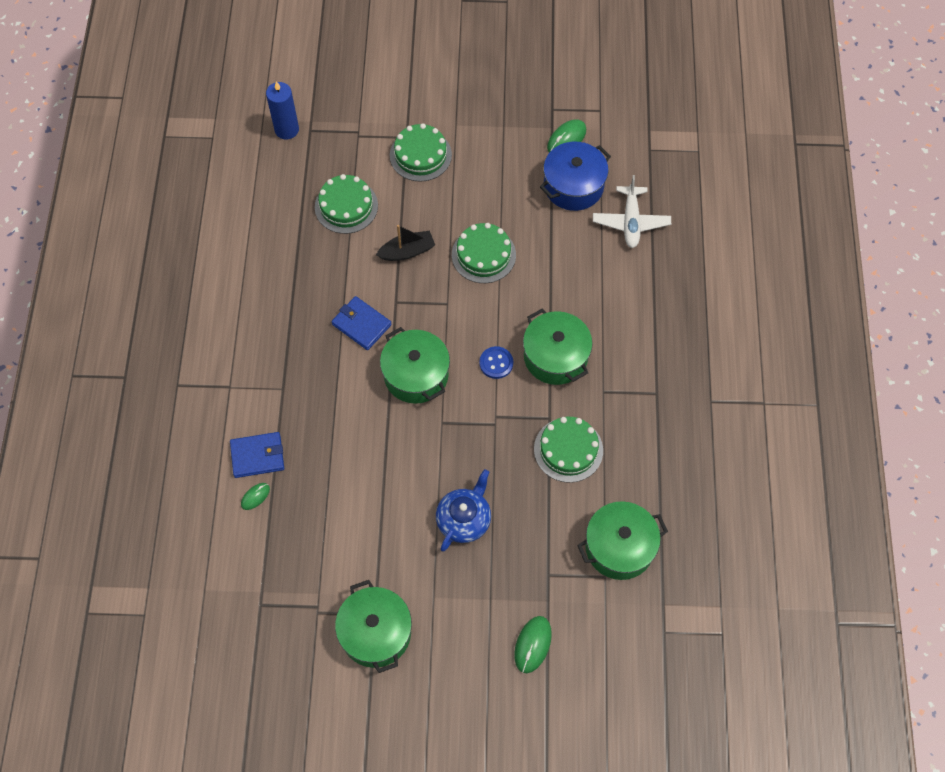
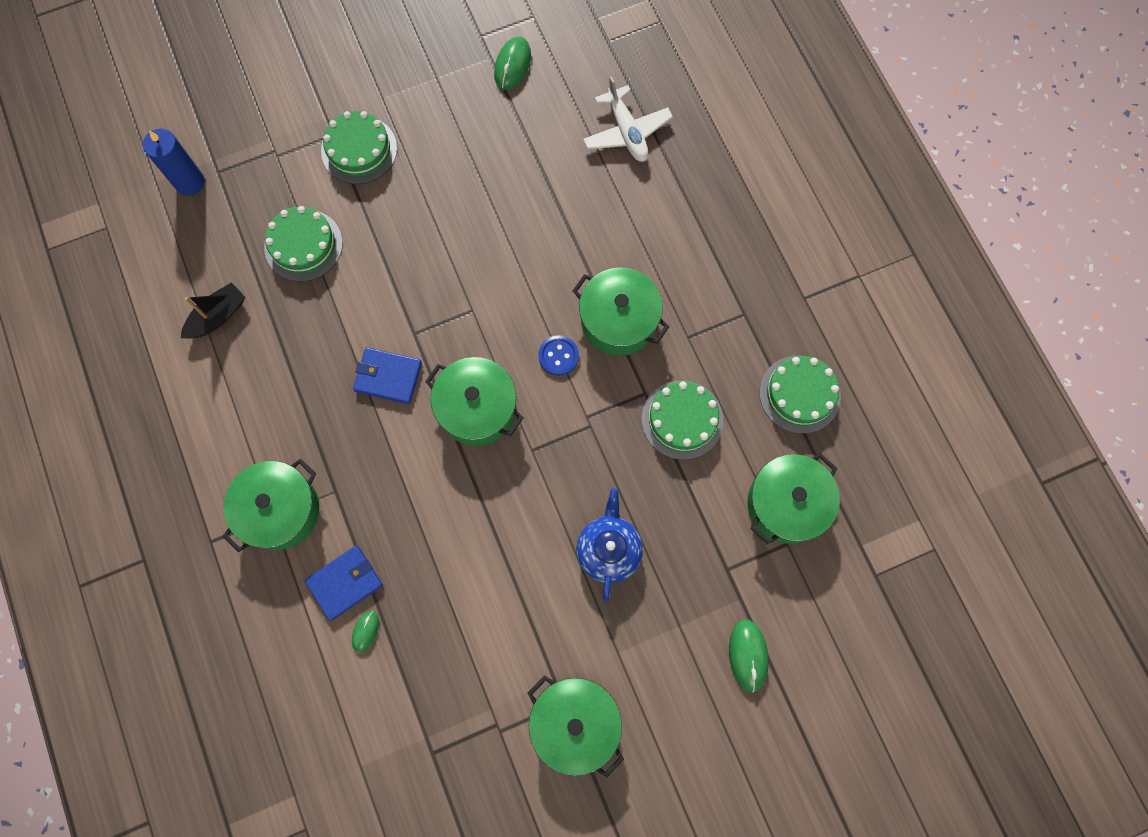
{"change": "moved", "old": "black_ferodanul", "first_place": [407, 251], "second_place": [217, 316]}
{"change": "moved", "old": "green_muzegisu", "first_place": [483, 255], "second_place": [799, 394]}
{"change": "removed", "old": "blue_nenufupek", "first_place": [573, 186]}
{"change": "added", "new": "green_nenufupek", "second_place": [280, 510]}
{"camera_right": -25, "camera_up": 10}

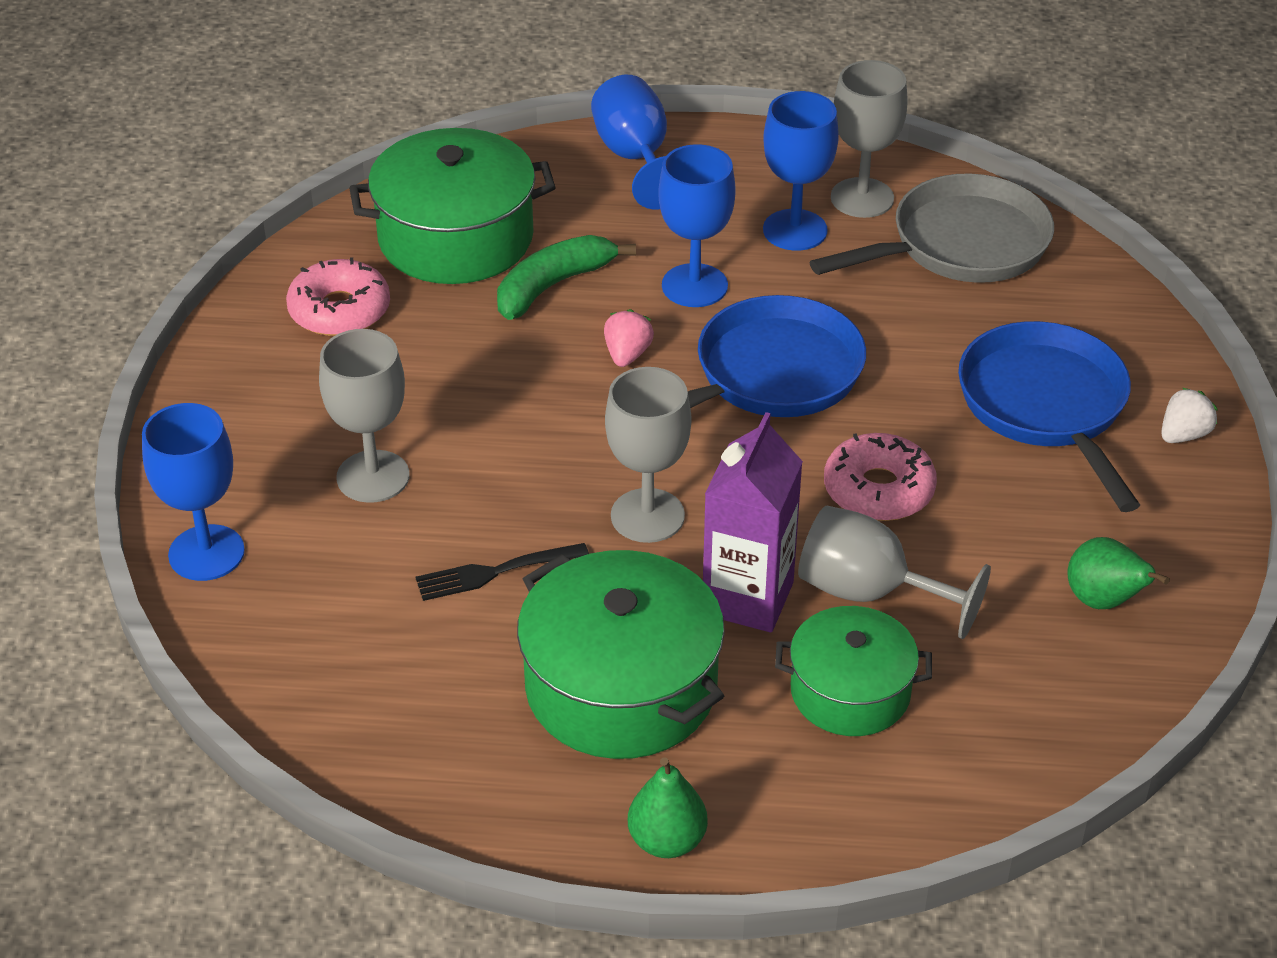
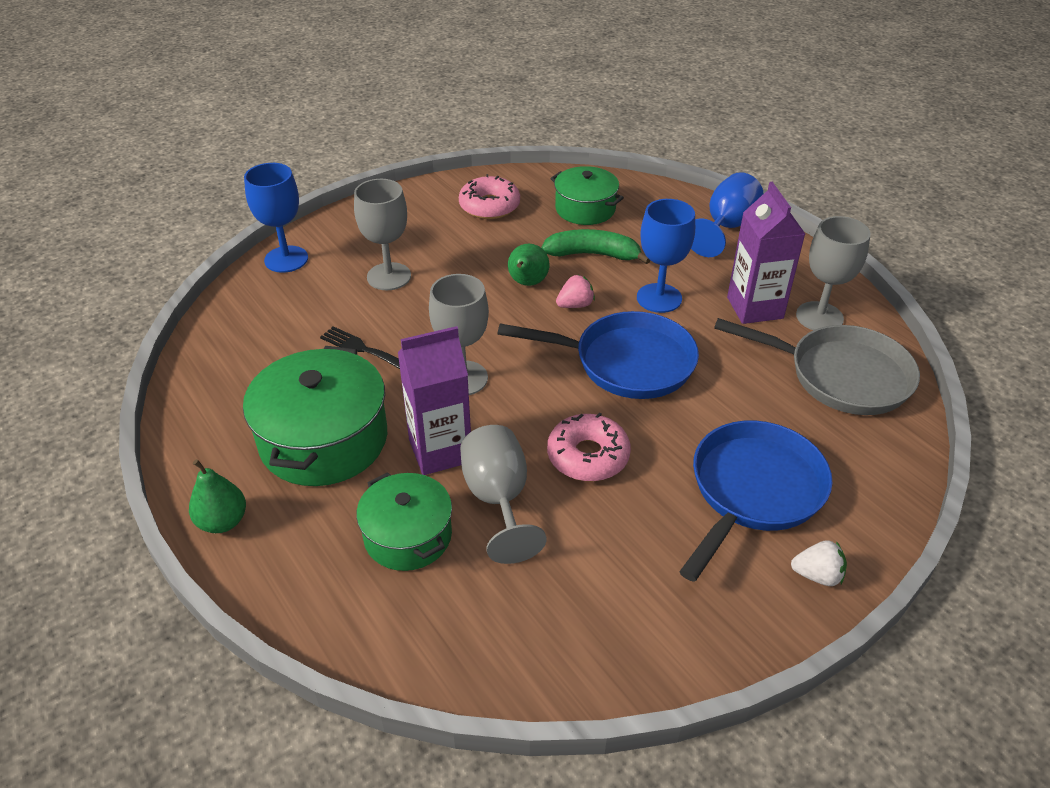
{"change": "resized", "old": "green_nenufupek", "first_place": [456, 238], "second_place": [585, 209], "factor": 0.63}
{"change": "replaced", "old": "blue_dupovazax", "new": "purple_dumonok", "first_place": [795, 230], "second_place": [755, 308]}
{"change": "moved", "old": "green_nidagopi", "first_place": [1103, 601], "second_place": [527, 283]}
{"camera_right": 50, "camera_up": 0}

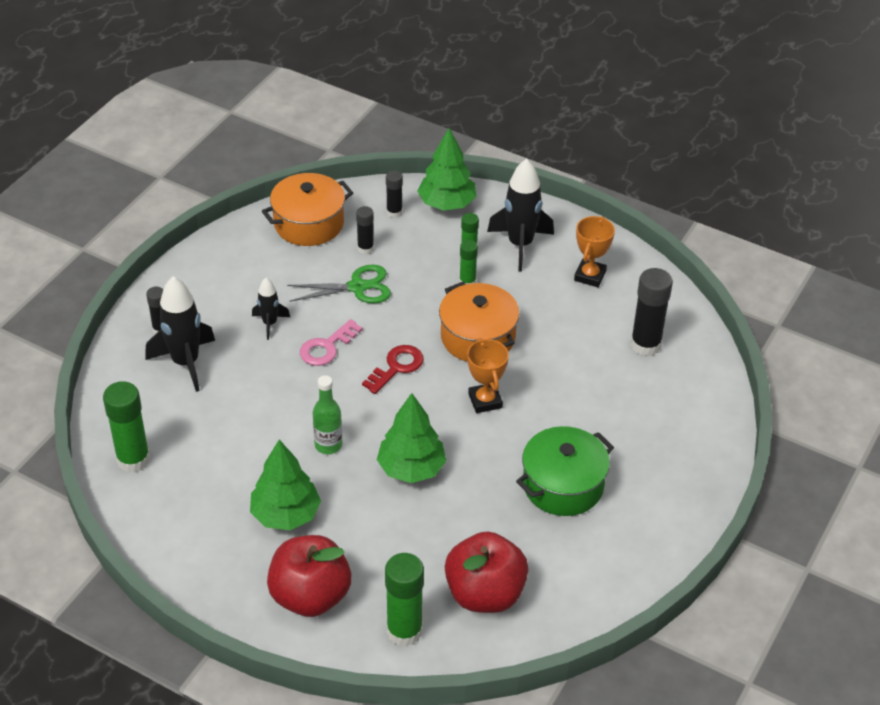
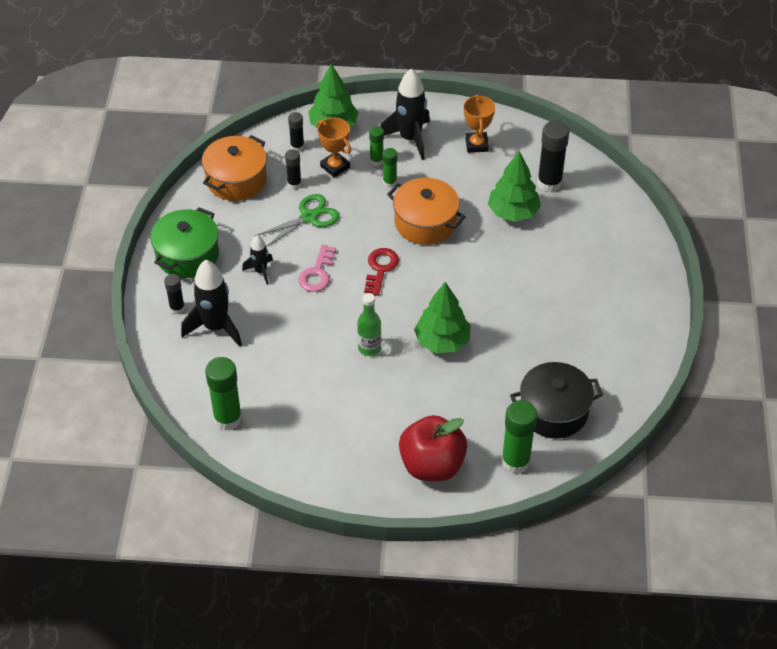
{"change": "moved", "old": "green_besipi", "first_place": [285, 515], "second_place": [513, 212]}
{"change": "replaced", "old": "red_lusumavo", "new": "black_nenufupek", "first_place": [485, 594], "second_place": [554, 411]}
{"change": "moved", "old": "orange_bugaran", "first_place": [485, 401], "second_place": [335, 167]}
{"change": "moved", "old": "green_nenufupek", "first_place": [563, 485], "second_place": [187, 255]}
{"camera_right": -25, "camera_up": 5}

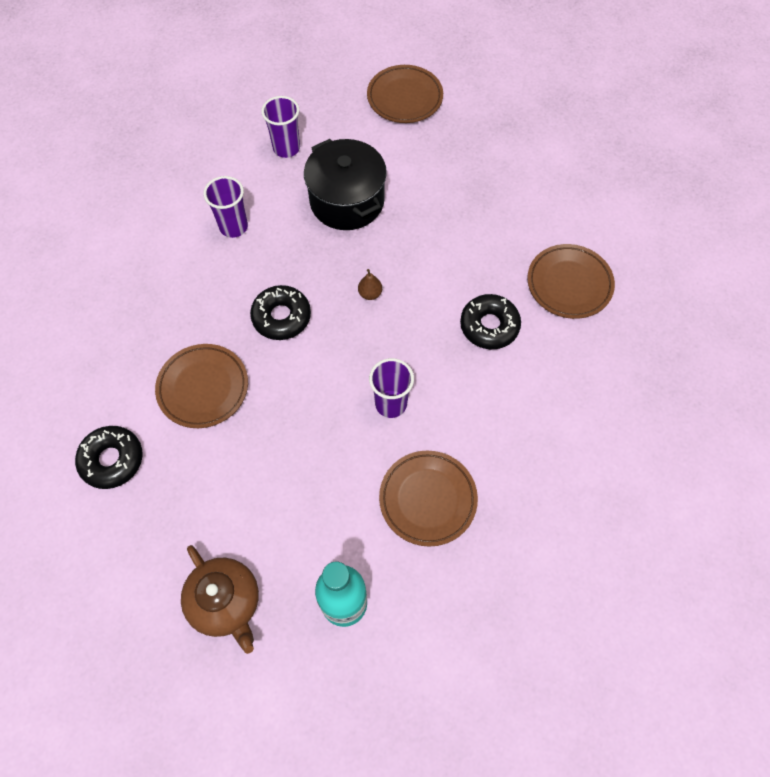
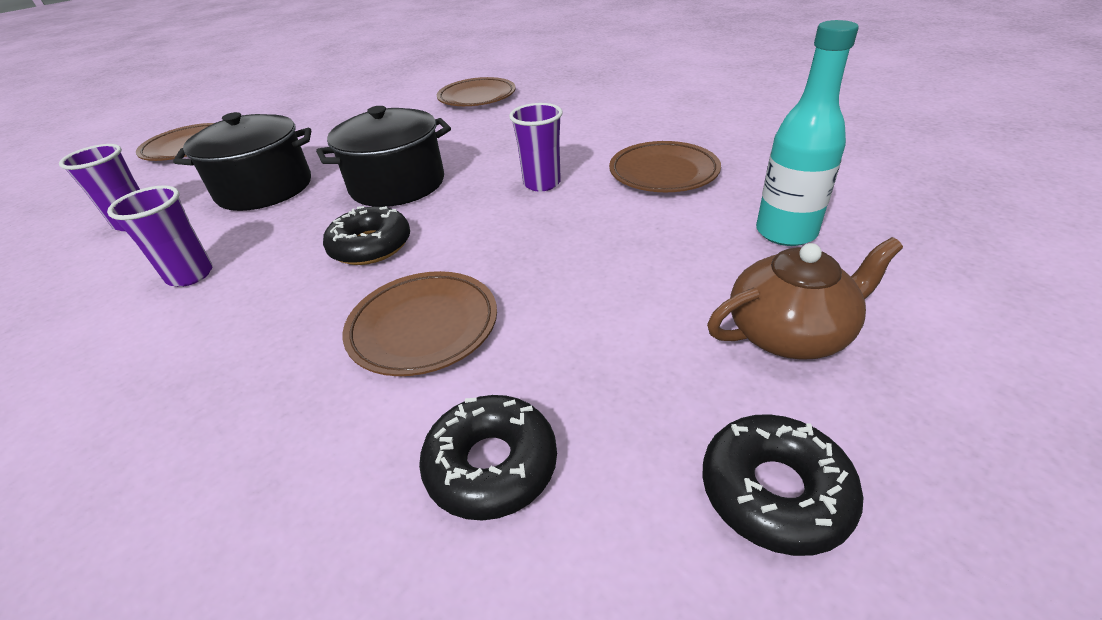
{"change": "replaced", "old": "brown_nidagopi", "new": "black_nenufupek", "first_place": [370, 293], "second_place": [397, 184]}
{"change": "moved", "old": "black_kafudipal", "first_place": [489, 326], "second_place": [774, 491]}
{"camera_right": -70, "camera_up": -25}

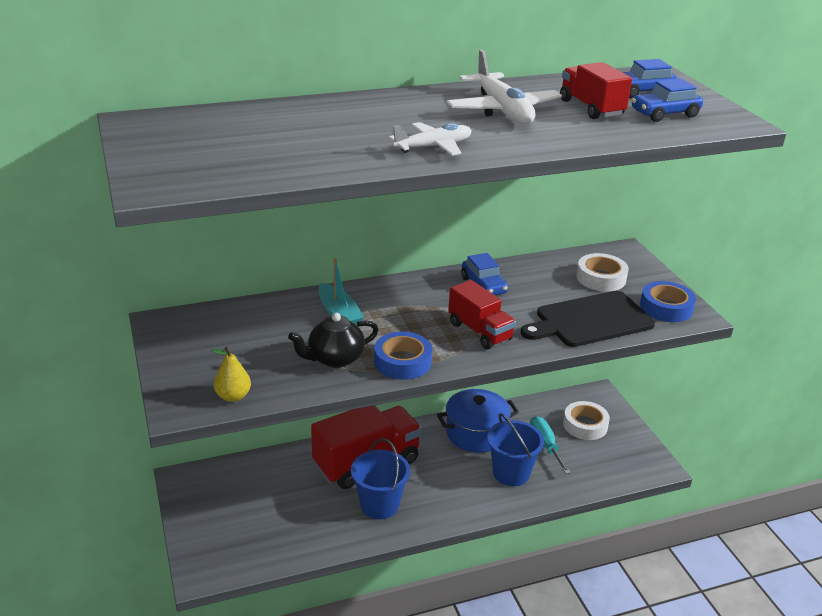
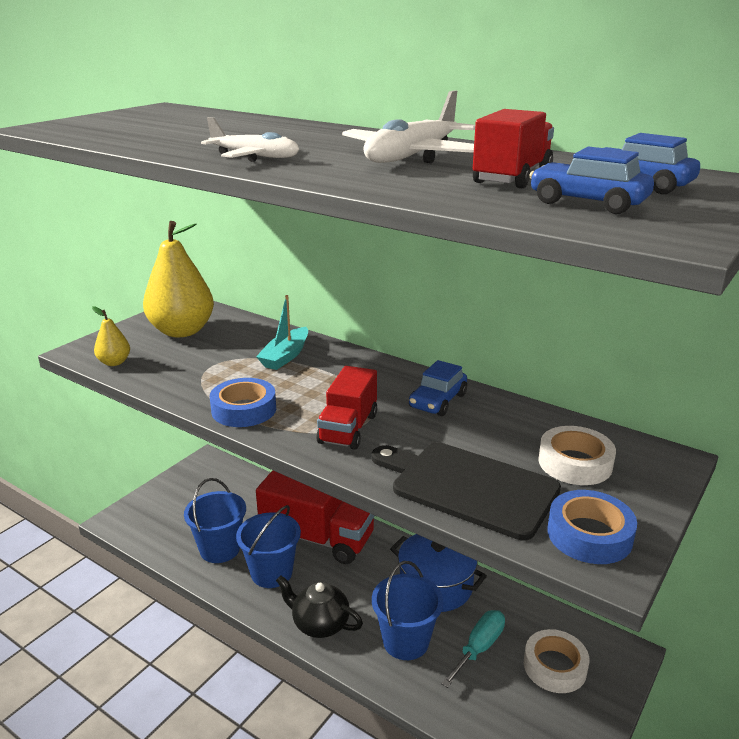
{"change": "moved", "old": "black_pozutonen", "first_place": [335, 359], "second_place": [319, 624]}
{"change": "added", "new": "yellow_nidagopi", "second_place": [182, 331]}
{"change": "added", "new": "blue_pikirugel", "second_place": [220, 549]}
{"camera_right": 55, "camera_up": -5}

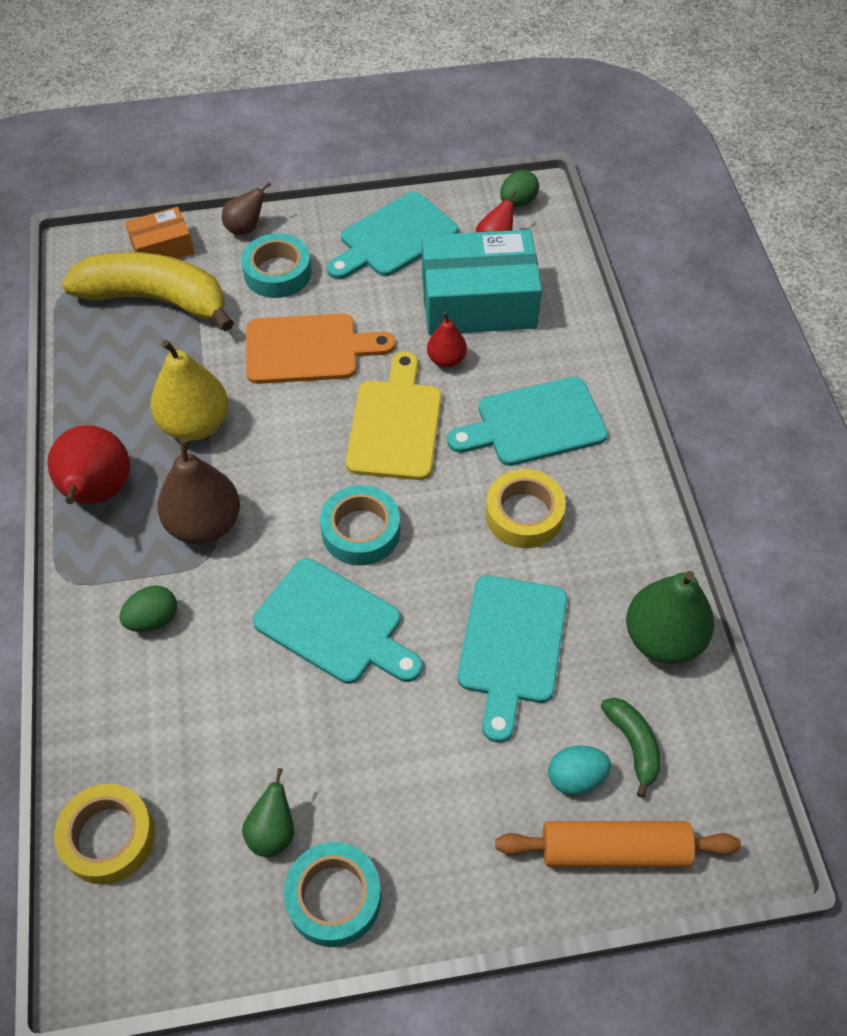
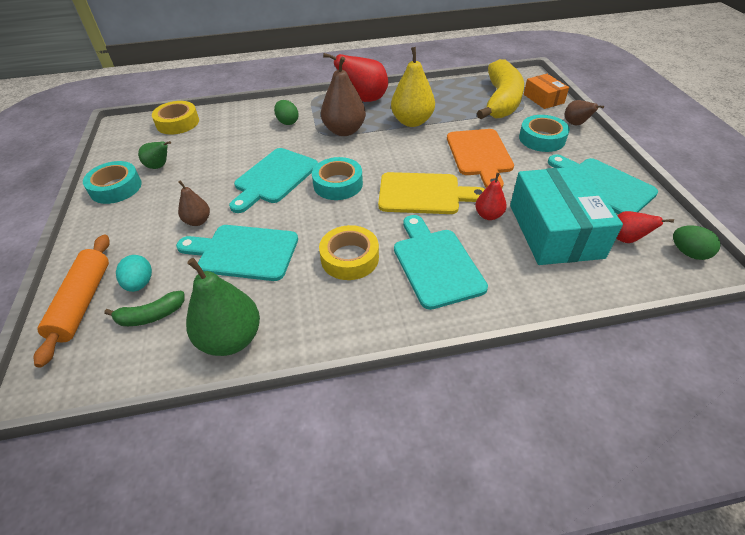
{"change": "added", "new": "brown_nidagopi", "second_place": [198, 221]}
{"camera_right": 90, "camera_up": -10}

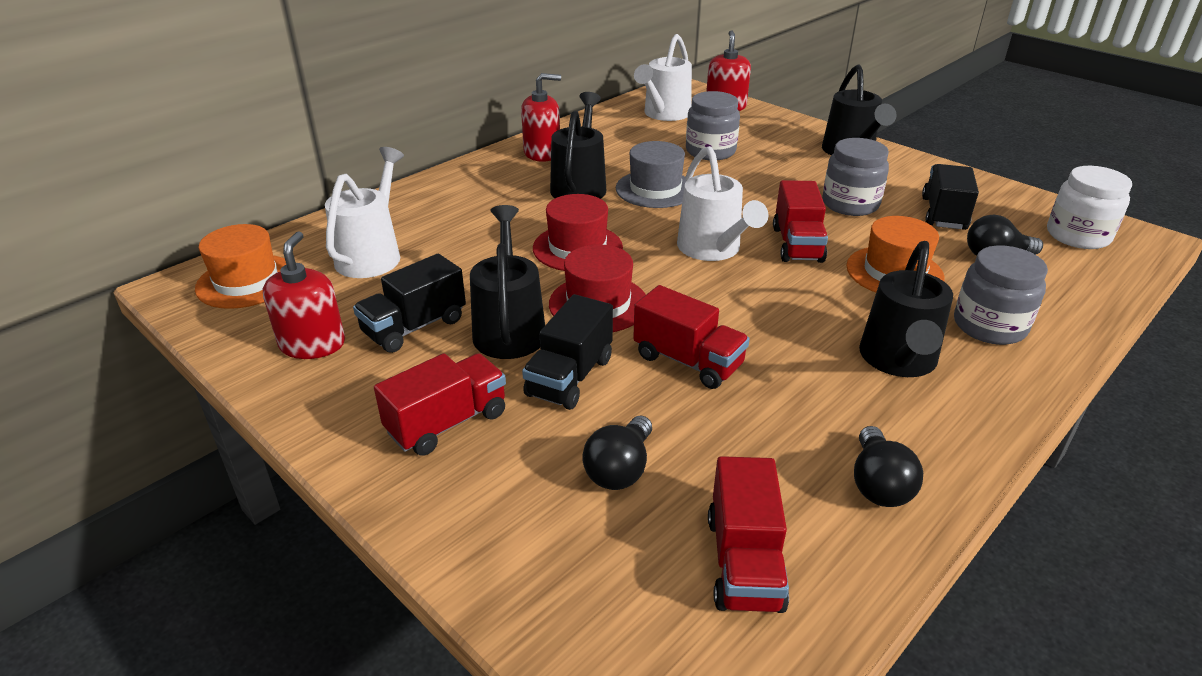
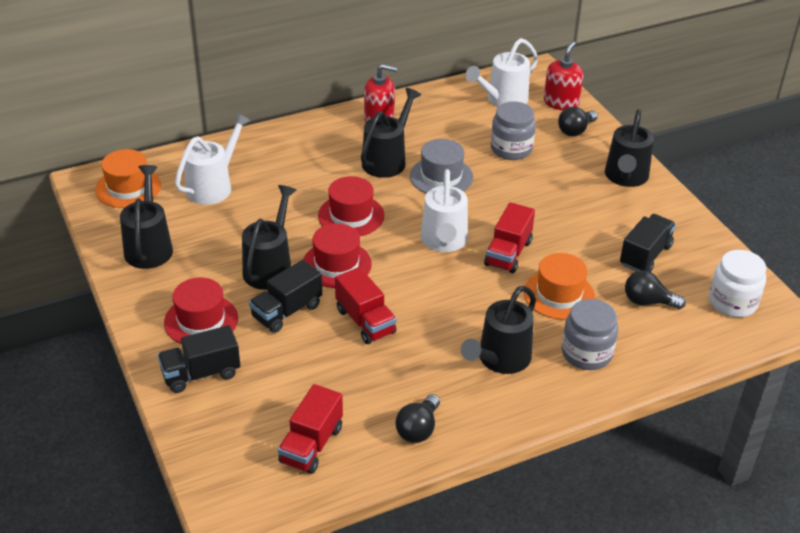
{"change": "replaced", "old": "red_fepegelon", "new": "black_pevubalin", "first_place": [312, 344], "second_place": [149, 246]}
{"change": "moved", "old": "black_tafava", "first_place": [414, 327], "second_place": [201, 373]}
{"change": "replaced", "old": "red_tafava", "new": "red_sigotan", "first_place": [447, 423], "second_place": [201, 320]}
{"change": "moved", "old": "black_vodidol", "first_place": [620, 469], "second_place": [575, 130]}
{"change": "removed", "old": "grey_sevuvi", "first_place": [850, 204]}
{"camera_right": 20, "camera_up": 5}

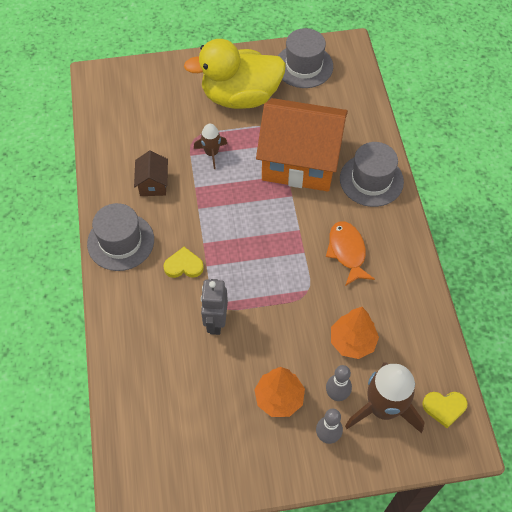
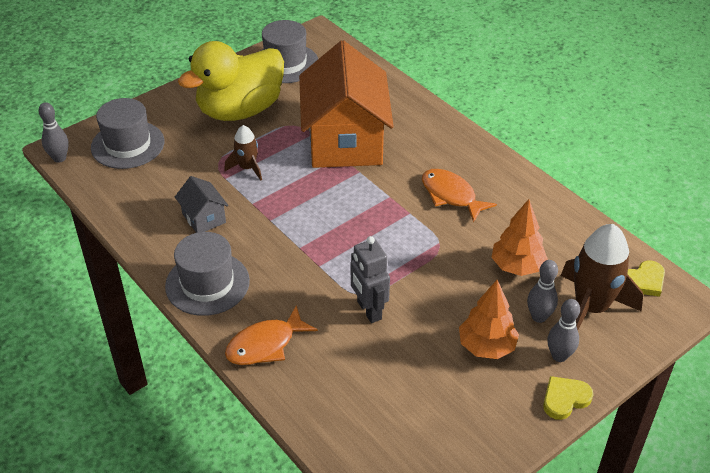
{"change": "recoloured", "old": "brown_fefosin", "new": "grey_fefosin", "first_place": [153, 184], "second_place": [204, 218]}
{"change": "moved", "old": "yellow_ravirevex", "first_place": [184, 265], "second_place": [565, 399]}
{"change": "turned", "old": "orange_fefosin", "first_place": [300, 162], "second_place": [345, 141], "degrees": -75}
{"change": "moved", "old": "grey_sigotan", "first_place": [371, 180], "second_place": [127, 145]}
{"change": "added", "new": "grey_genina", "second_place": [59, 158]}
{"change": "added", "new": "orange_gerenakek", "second_place": [265, 345]}
{"camera_right": -30, "camera_up": -15}

